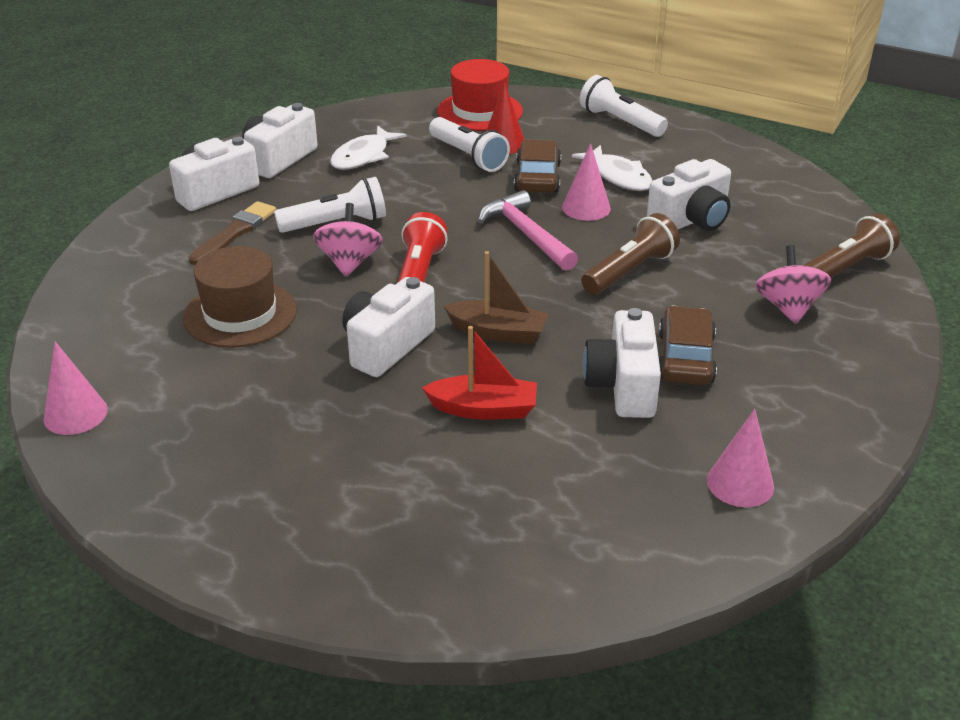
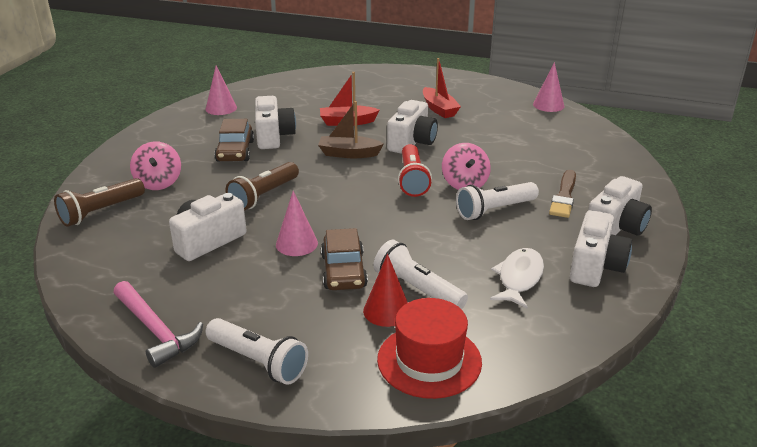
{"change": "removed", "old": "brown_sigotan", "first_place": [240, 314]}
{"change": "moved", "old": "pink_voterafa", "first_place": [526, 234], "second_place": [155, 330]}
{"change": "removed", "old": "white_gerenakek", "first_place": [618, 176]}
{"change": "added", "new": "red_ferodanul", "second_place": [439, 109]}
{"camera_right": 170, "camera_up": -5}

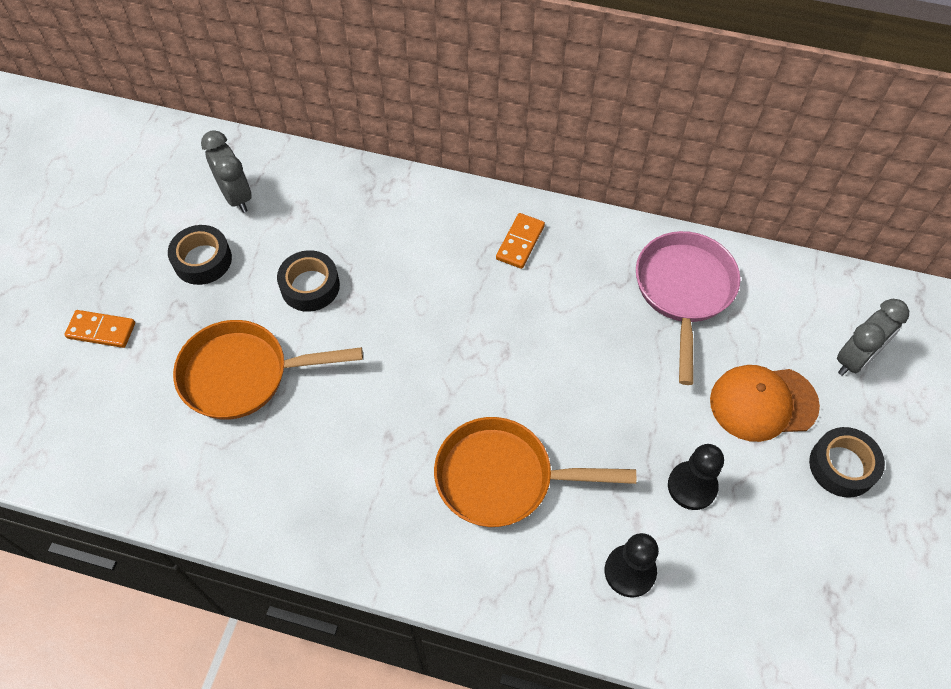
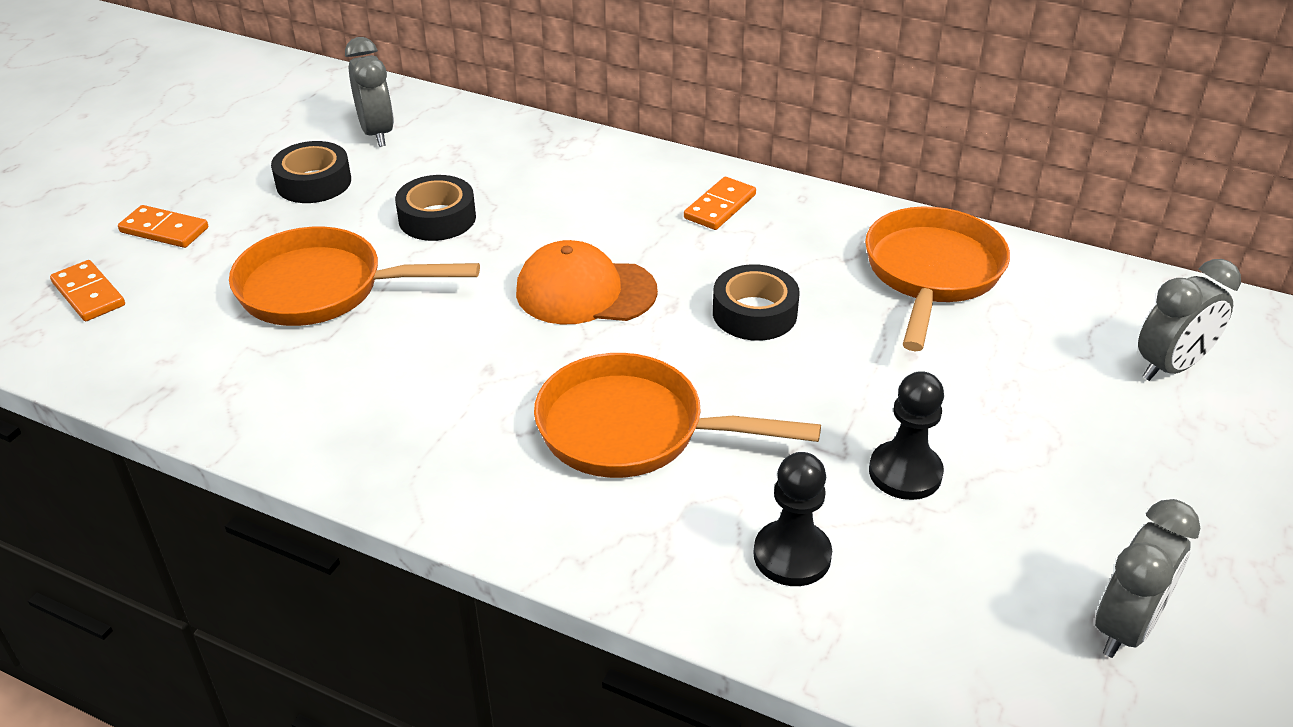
{"change": "recoloured", "old": "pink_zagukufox", "new": "orange_zagukufox", "first_place": [684, 291], "second_place": [931, 274]}
{"change": "moved", "old": "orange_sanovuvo", "first_place": [763, 403], "second_place": [585, 292]}
{"change": "moved", "old": "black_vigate", "first_place": [842, 466], "second_place": [754, 313]}
{"change": "added", "new": "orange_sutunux", "second_place": [89, 294]}
{"change": "added", "new": "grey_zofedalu", "second_place": [1125, 627]}
{"camera_right": 10, "camera_up": -20}

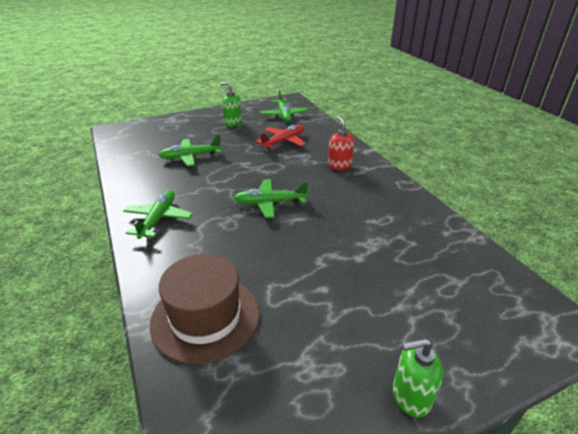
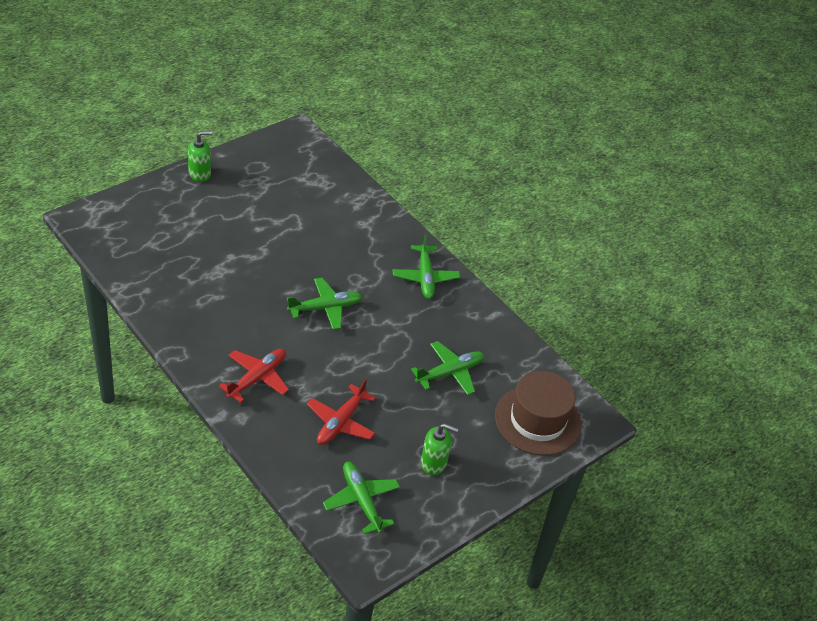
{"change": "moved", "old": "brown_sigotan", "first_place": [205, 317], "second_place": [537, 420]}
{"change": "replaced", "old": "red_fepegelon", "new": "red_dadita", "first_place": [339, 165], "second_place": [256, 378]}
{"camera_right": 160, "camera_up": 10}

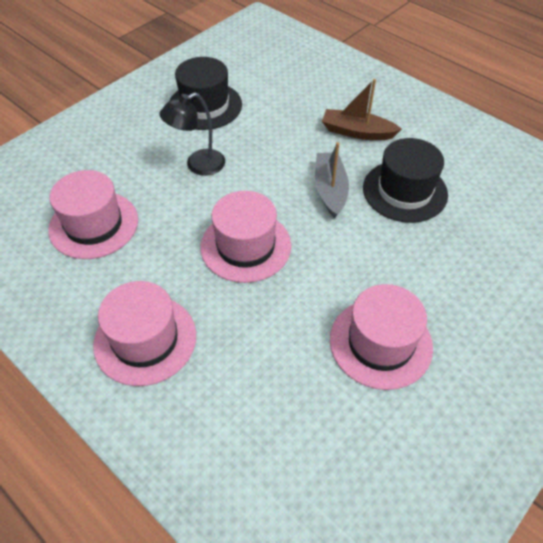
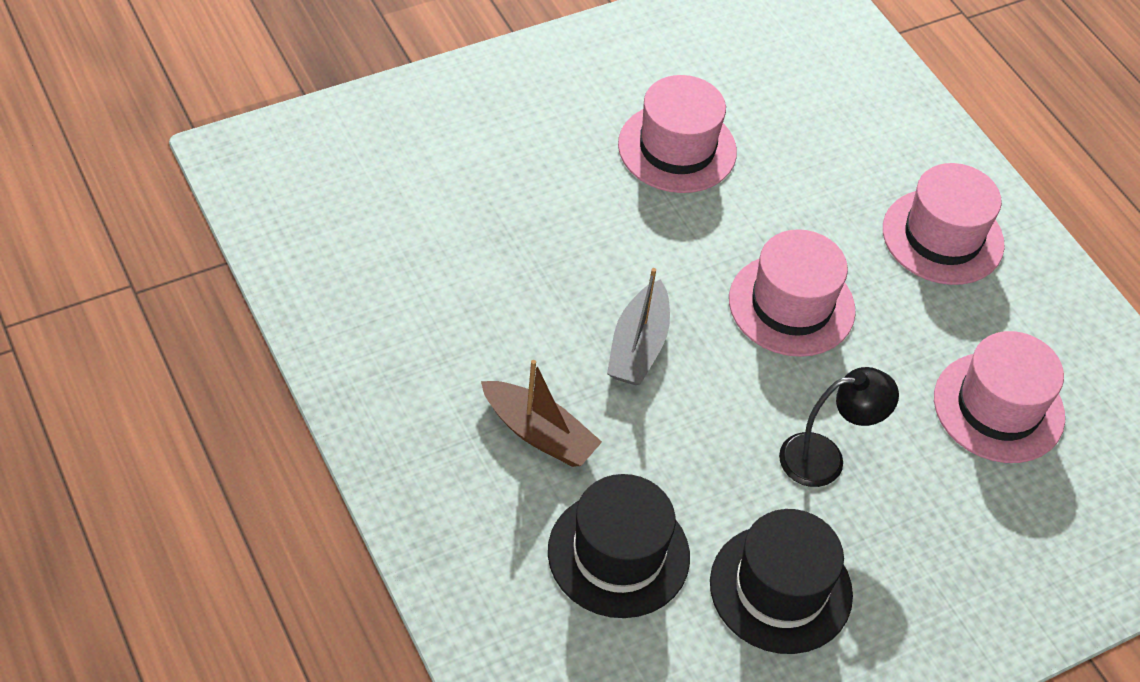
{"change": "moved", "old": "black_sigotan", "first_place": [404, 191], "second_place": [618, 554]}
{"camera_right": -165, "camera_up": 0}

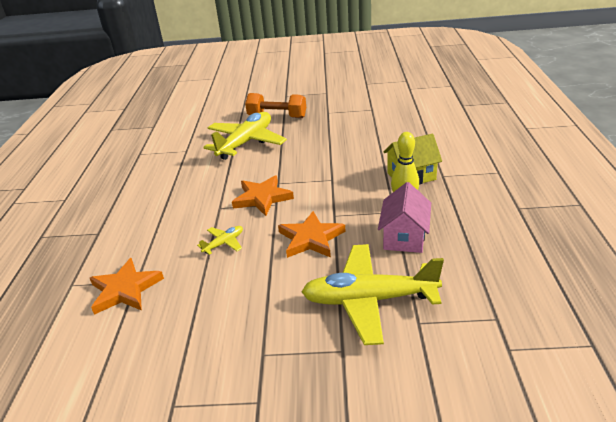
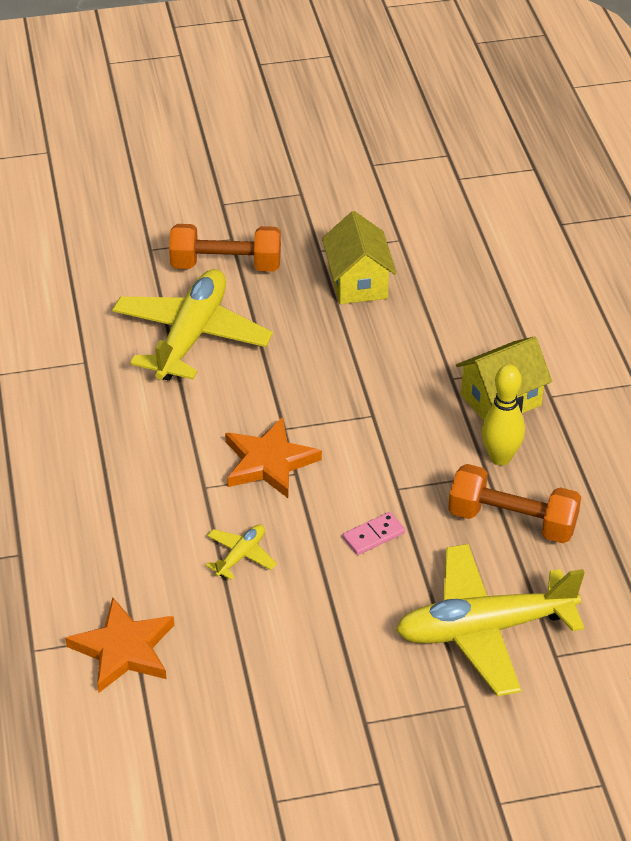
{"change": "replaced", "old": "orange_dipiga", "new": "pink_sutunux", "first_place": [311, 238], "second_place": [373, 535]}
{"change": "replaced", "old": "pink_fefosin", "new": "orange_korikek", "first_place": [404, 237], "second_place": [512, 521]}
{"change": "added", "new": "yellow_fefosin", "second_place": [358, 282]}
{"camera_right": -15, "camera_up": 10}

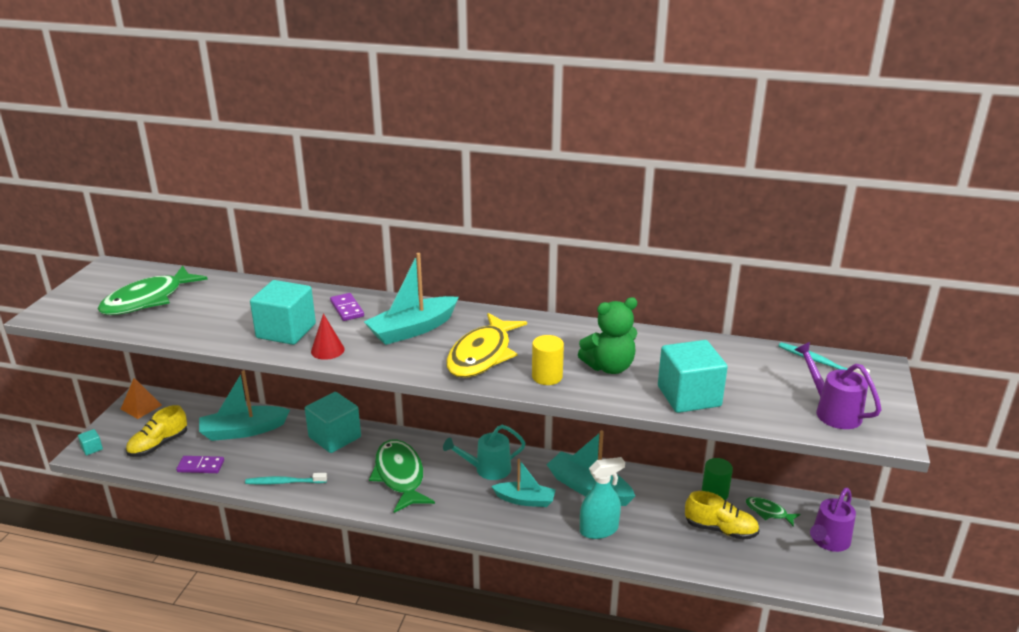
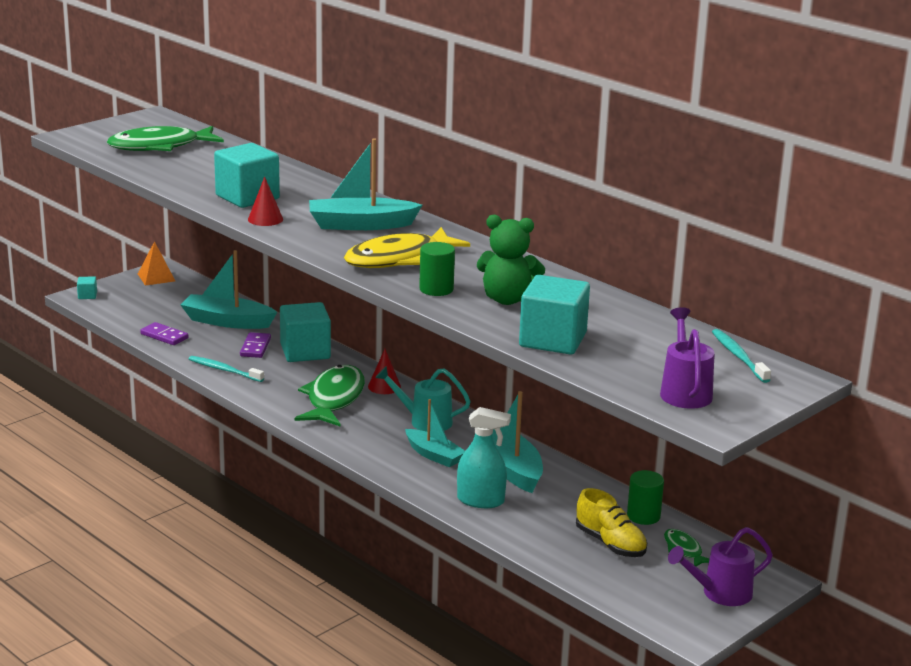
{"change": "removed", "old": "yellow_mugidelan", "first_place": [158, 445]}
{"change": "moved", "old": "purple_sutunux", "first_place": [347, 309], "second_place": [255, 347]}
{"change": "recoloured", "old": "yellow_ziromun", "new": "green_ziromun", "first_place": [547, 377], "second_place": [436, 289]}
{"change": "added", "new": "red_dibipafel", "second_place": [384, 386]}
{"camera_right": 30, "camera_up": -5}

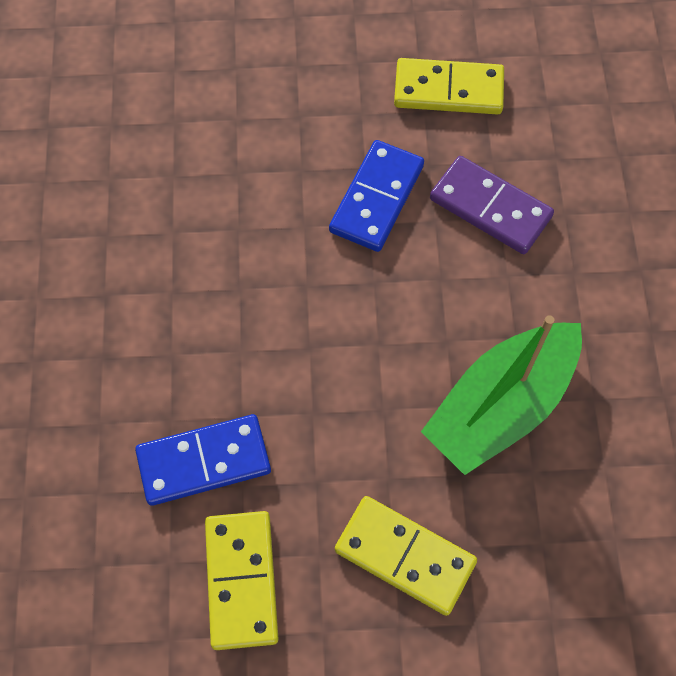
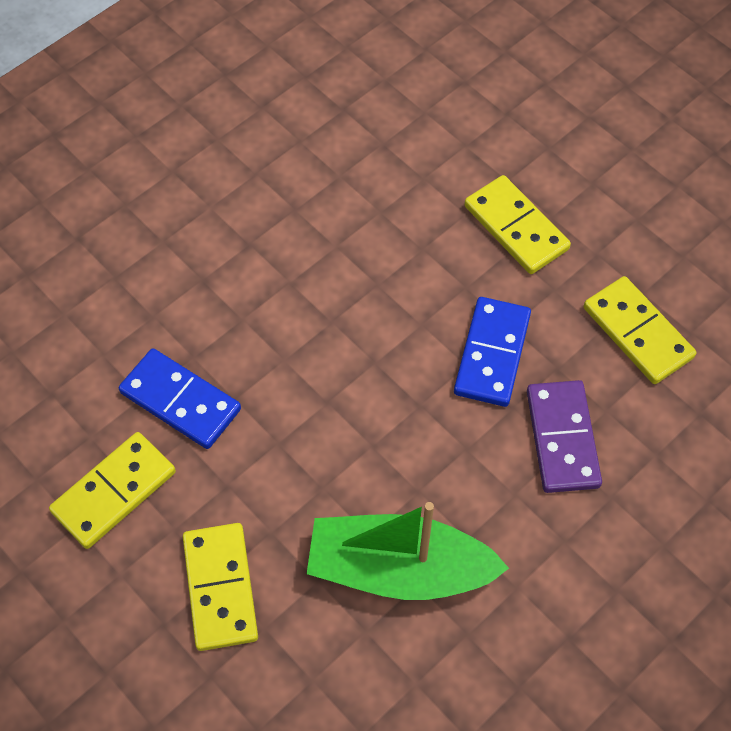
{"change": "turned", "old": "blue_sutunux", "first_place": [376, 198], "second_place": [492, 354], "degrees": -60}
{"change": "added", "new": "yellow_sutunux", "second_place": [515, 228]}
{"camera_right": 50, "camera_up": -5}

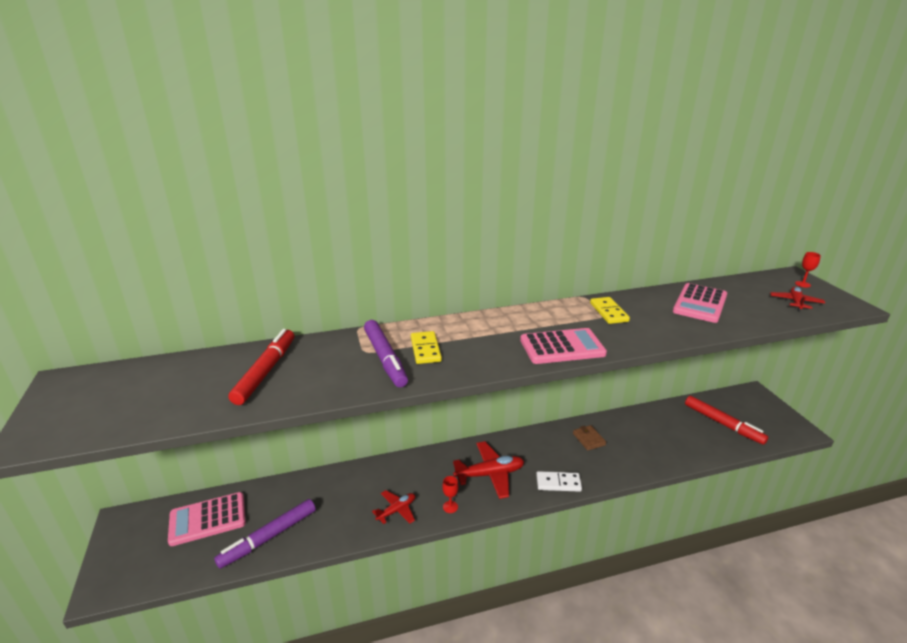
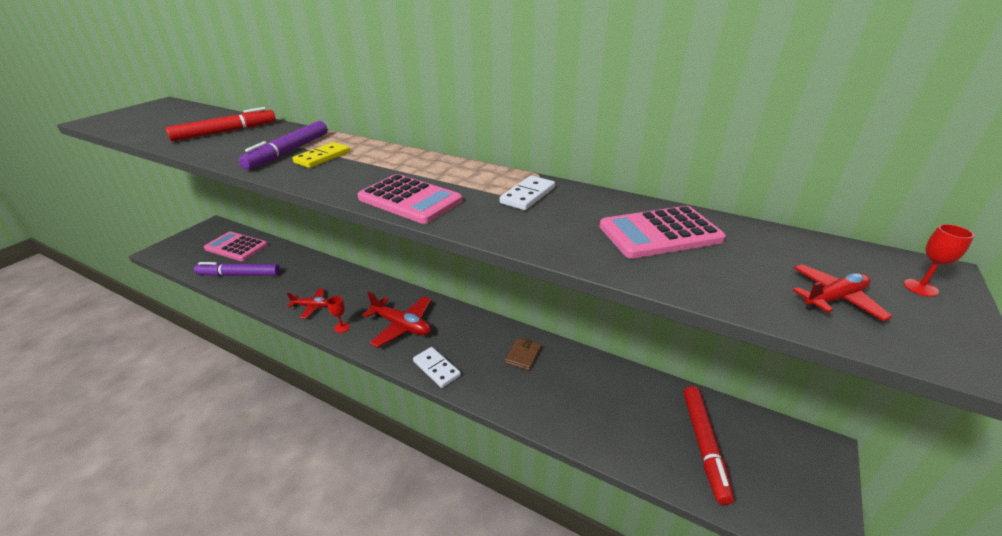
{"change": "recoloured", "old": "yellow_sutunux", "new": "white_sutunux", "first_place": [608, 312], "second_place": [527, 195]}
{"camera_right": 45, "camera_up": 5}

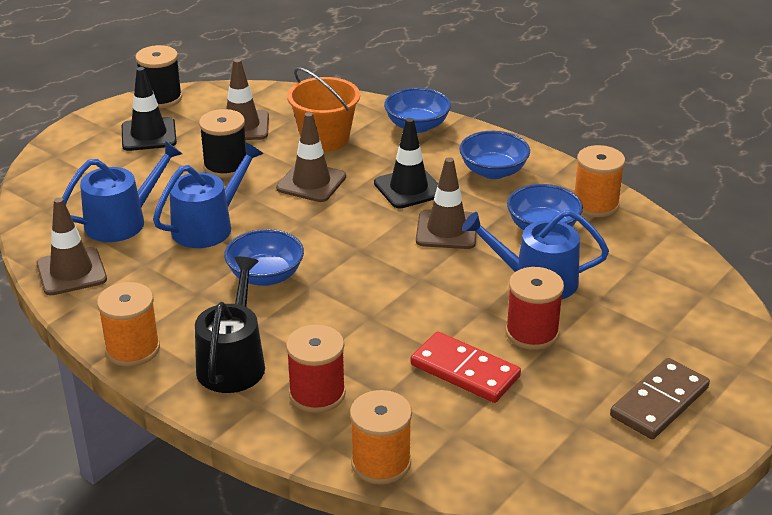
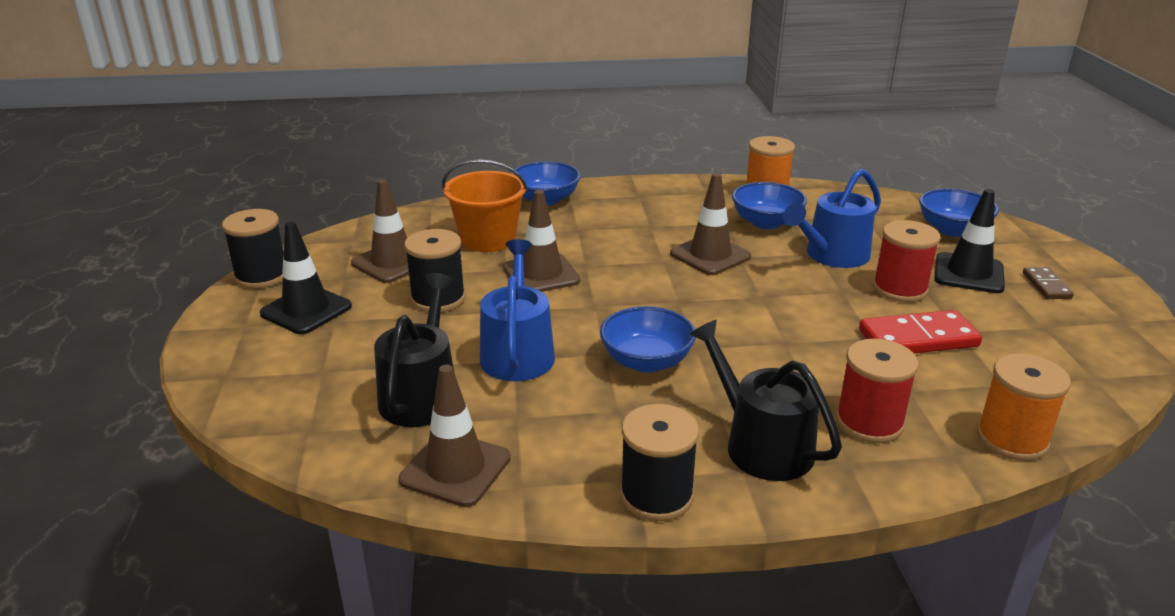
{"change": "recoloured", "old": "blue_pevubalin", "new": "black_pevubalin", "first_place": [122, 221], "second_place": [421, 394]}
{"change": "recoloured", "old": "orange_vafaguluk", "new": "black_vafaguluk", "first_place": [132, 349], "second_place": [656, 495]}
{"change": "moved", "old": "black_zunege", "first_place": [408, 188], "second_place": [968, 273]}
{"change": "moved", "old": "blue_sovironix", "first_place": [493, 171], "second_place": [952, 230]}
{"change": "resized", "old": "brown_sutunux", "first_place": [659, 402], "second_place": [1046, 285], "factor": 0.56}
{"camera_right": -45, "camera_up": -5}

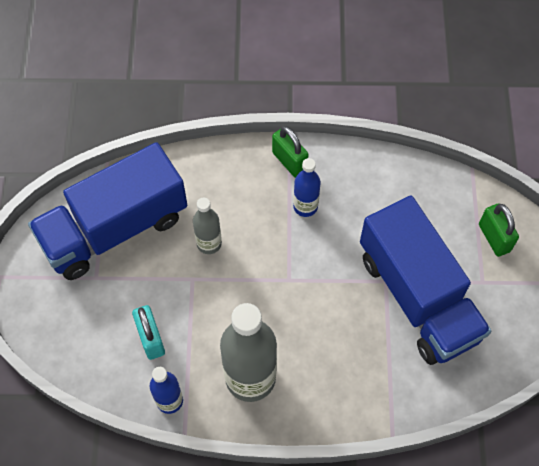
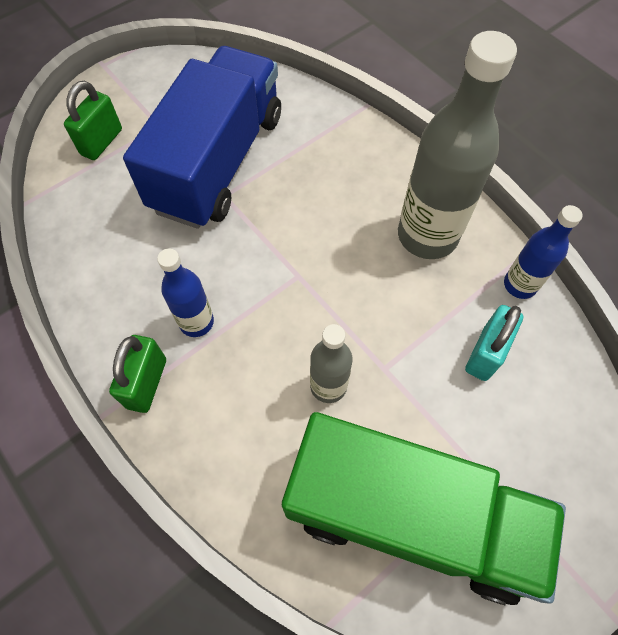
{"change": "recoloured", "old": "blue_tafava", "new": "green_tafava", "first_place": [114, 228], "second_place": [409, 516]}
{"camera_right": -130, "camera_up": 0}

